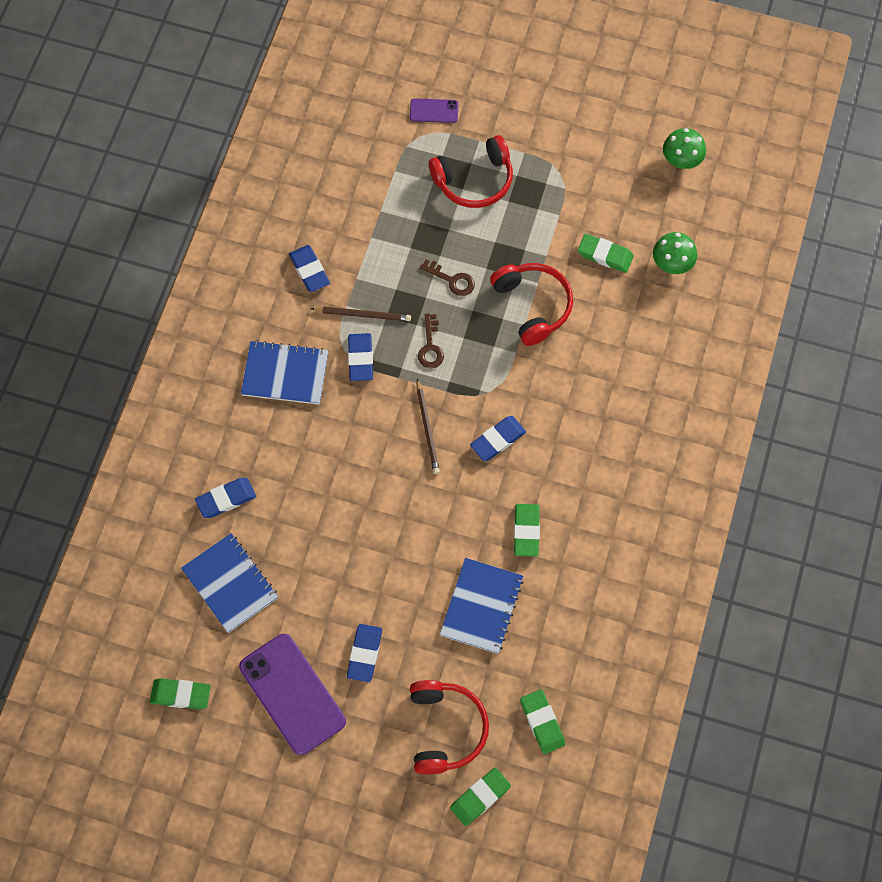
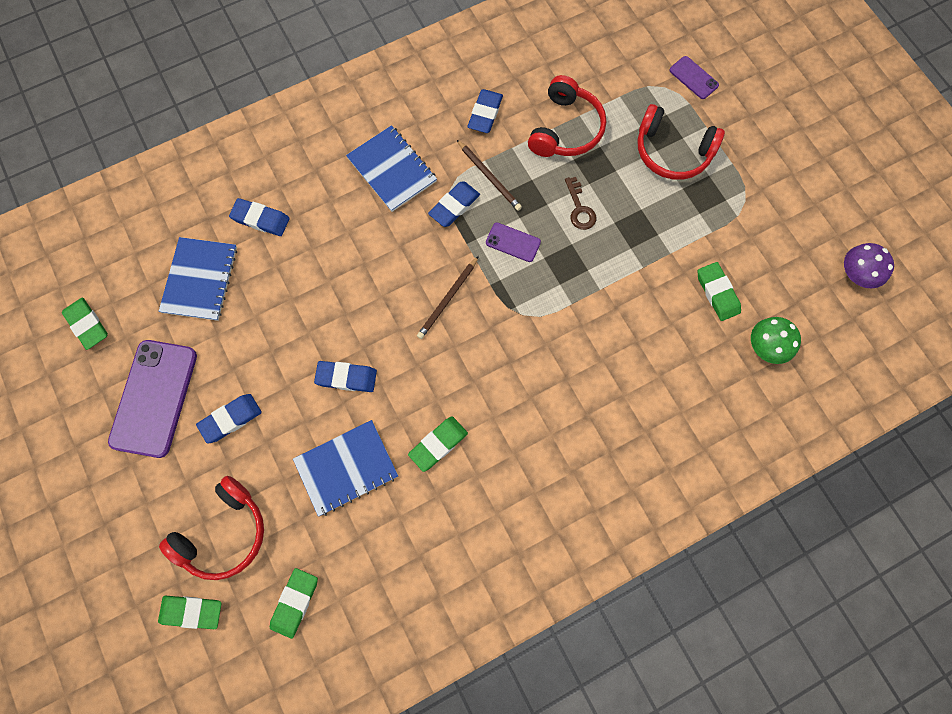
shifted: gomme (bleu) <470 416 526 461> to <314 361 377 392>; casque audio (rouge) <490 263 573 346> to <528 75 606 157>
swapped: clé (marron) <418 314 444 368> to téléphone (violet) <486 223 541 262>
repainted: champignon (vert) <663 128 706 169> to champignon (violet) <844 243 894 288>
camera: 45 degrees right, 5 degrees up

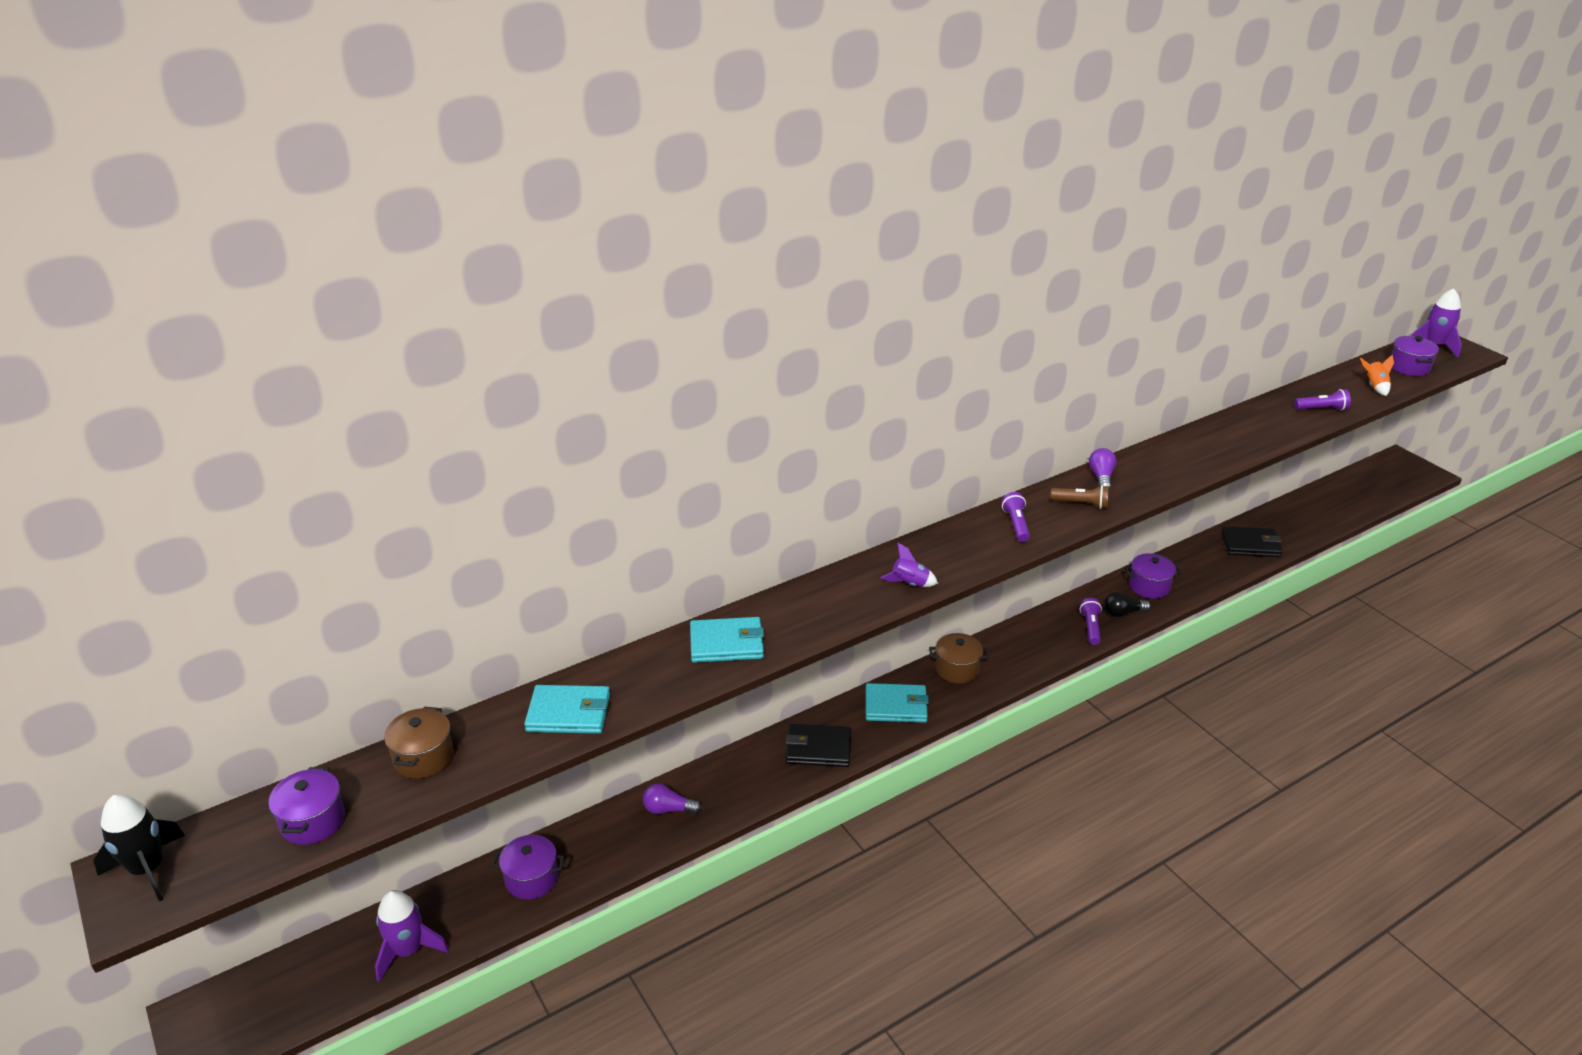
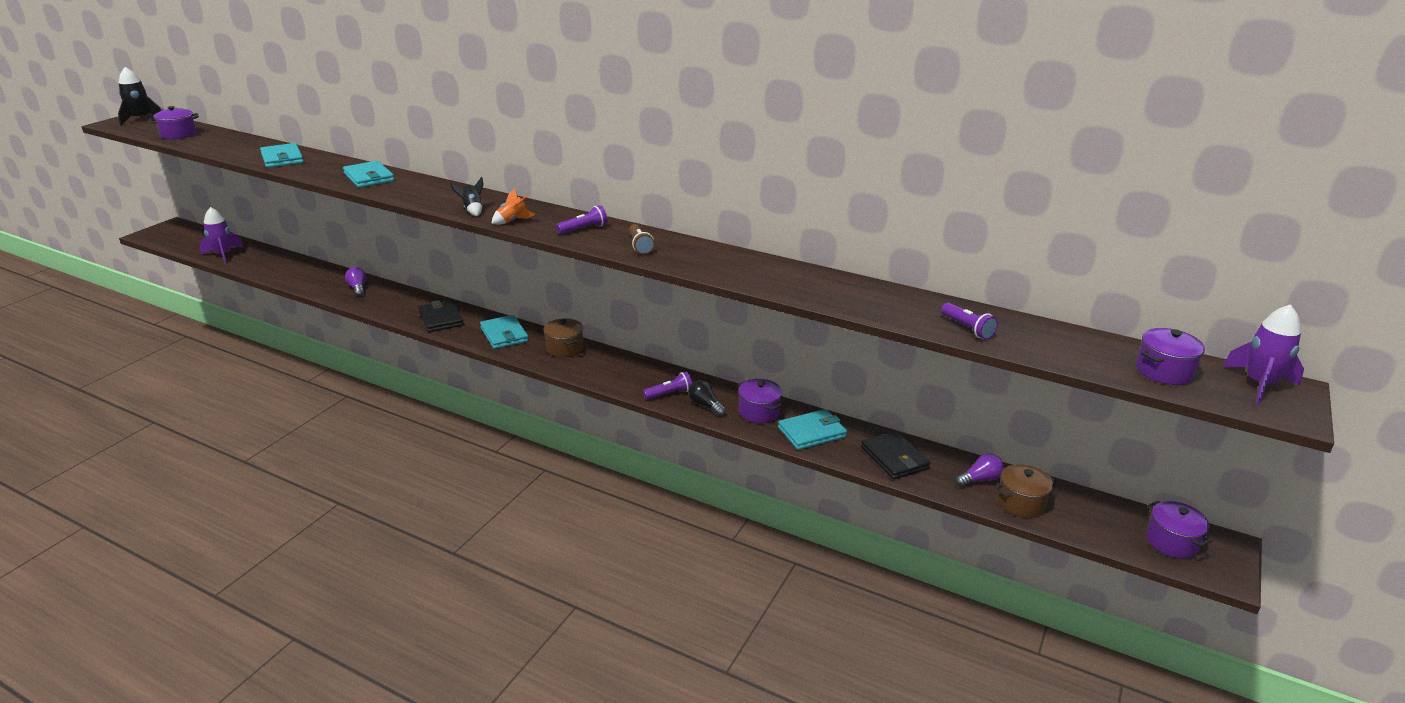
new: portefeuille (turquoise) <778 409 847 450>
shifted: marmite (marron) <384 706 454 779> to <995 464 1056 518>; marmite (violet) <492 835 565 899> to <1146 501 1212 558>; ampoule (violet) <1089 448 1116 491> to <955 453 1004 487>; fusée (orange) <1360 355 1394 396> to <491 188 535 225>
repainted: fusée (violet) <880 543 938 587> to fusée (noir) <450 177 484 216>
camera: 60 degrees right, 5 degrees down

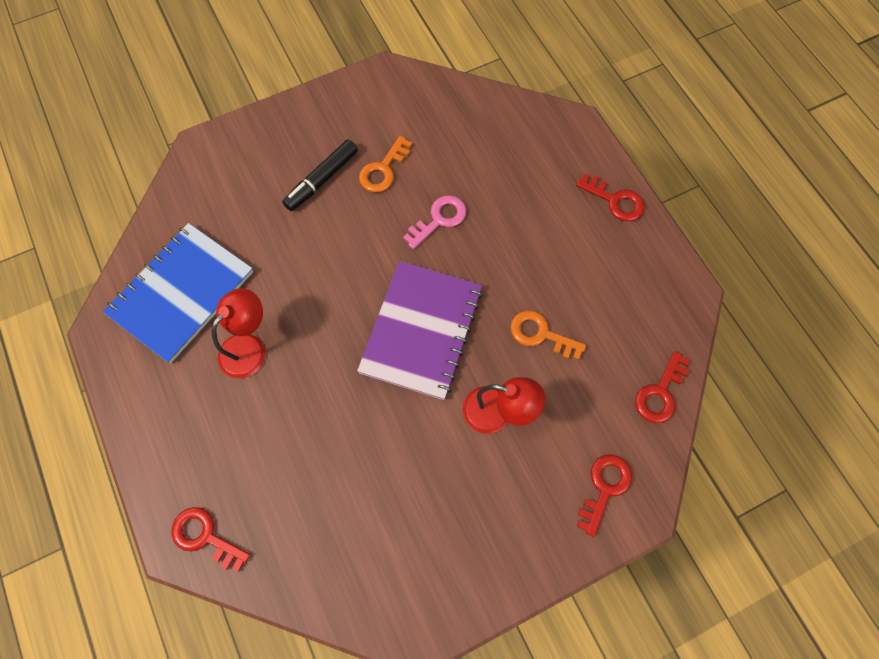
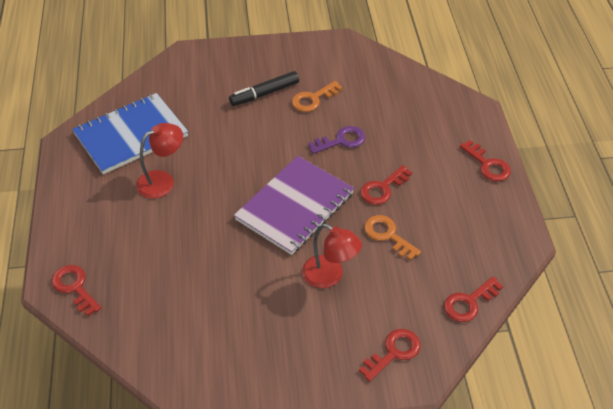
new: clé (rouge) <360 165 412 205>
repainted: clé (rose) <403 195 466 249> to clé (violet) <308 126 365 154>
camera: 20 degrees right, 20 degrees down

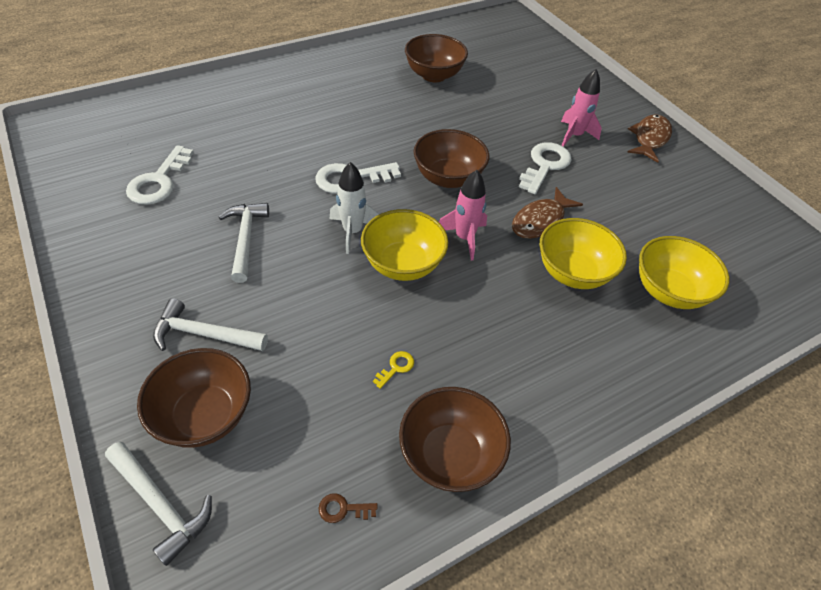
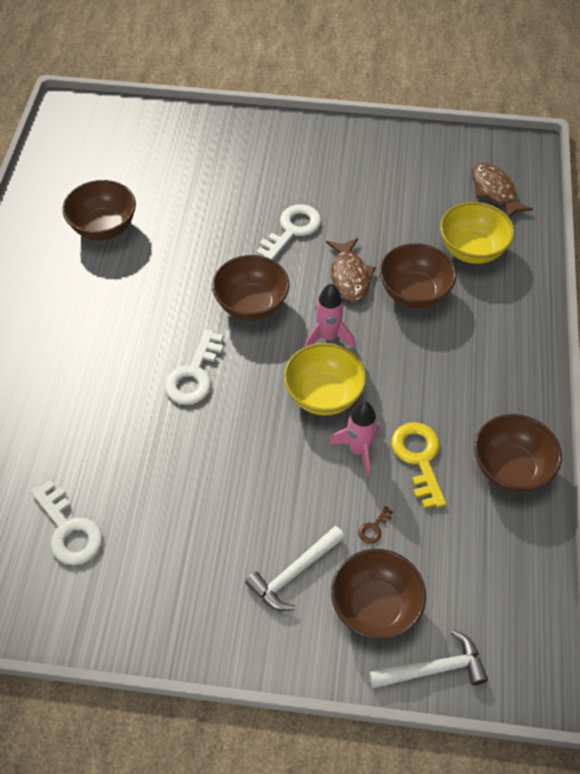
gone: marteau (blanc) <219 203 269 283>; fusée (blanc) <330 162 379 254>
shifted: clé (marron) <318 493 378 523> to <359 506 393 544>; fusée (rose) <561 69 602 147> to <329 401 381 477>; poisson (marron) <627 114 672 163> to <472 163 533 218>
repainted: bol (jaune) <540 218 627 289> to bol (marron) <380 243 456 308>
rotated: clé (blanc) <519 142 572 194> = <256 204 321 260> 60 degrees clockwise
scaled: clé (jaune) <373 351 414 389> = <391 422 446 509> x2.23
camera: 50 degrees left, 5 degrees up

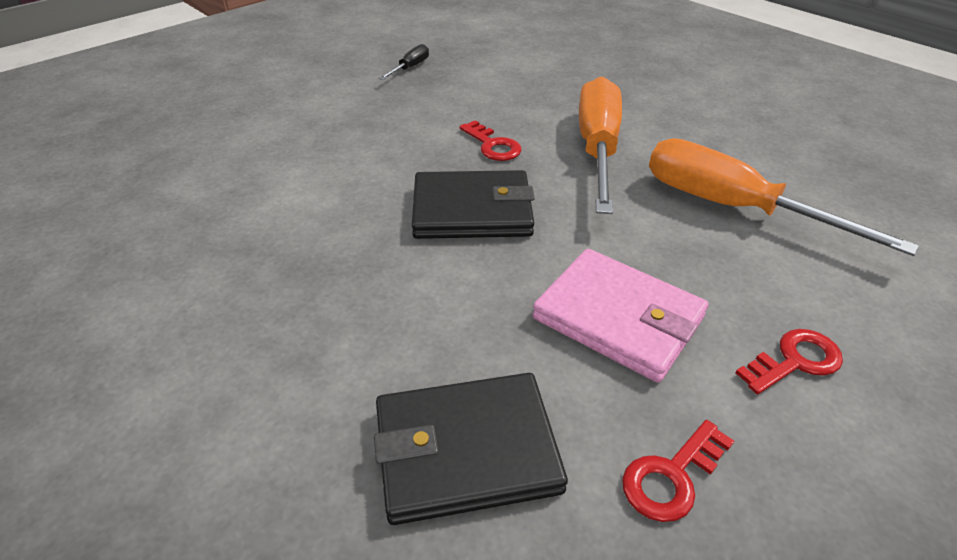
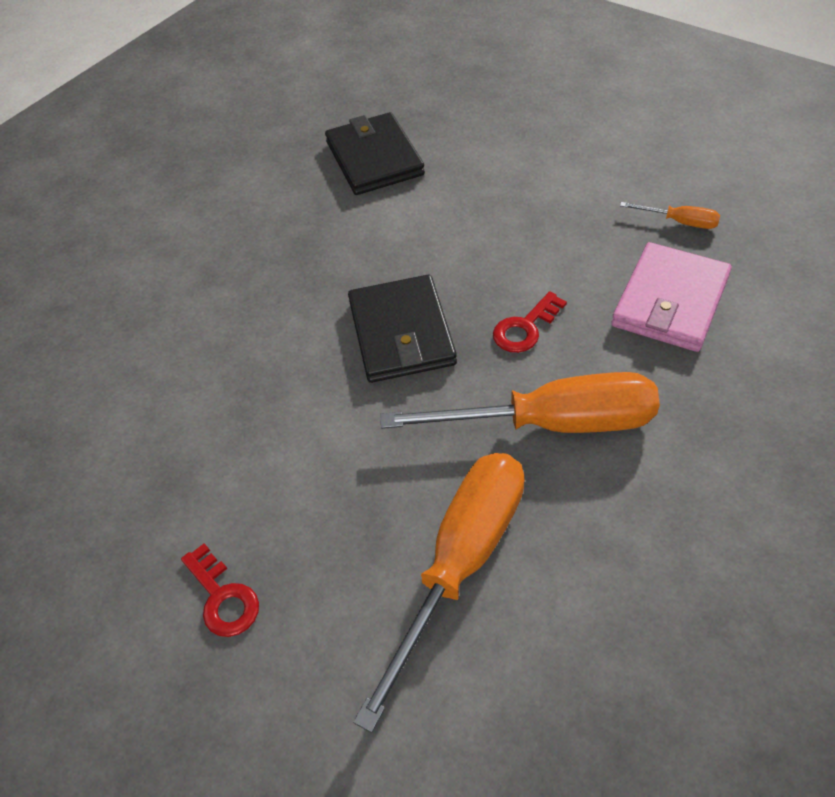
gone: clé (rouge) <622 420 734 522>
shifted: portefeuille (noir) <374 373 568 525> to <325 112 425 195>; portefeuille (rose) <533 249 709 383> to <611 242 732 352>
repainted: tournevis (noir) <379 44 429 80> to tournevis (orange) <620 202 720 229>
camera: 85 degrees right, 10 degrees up

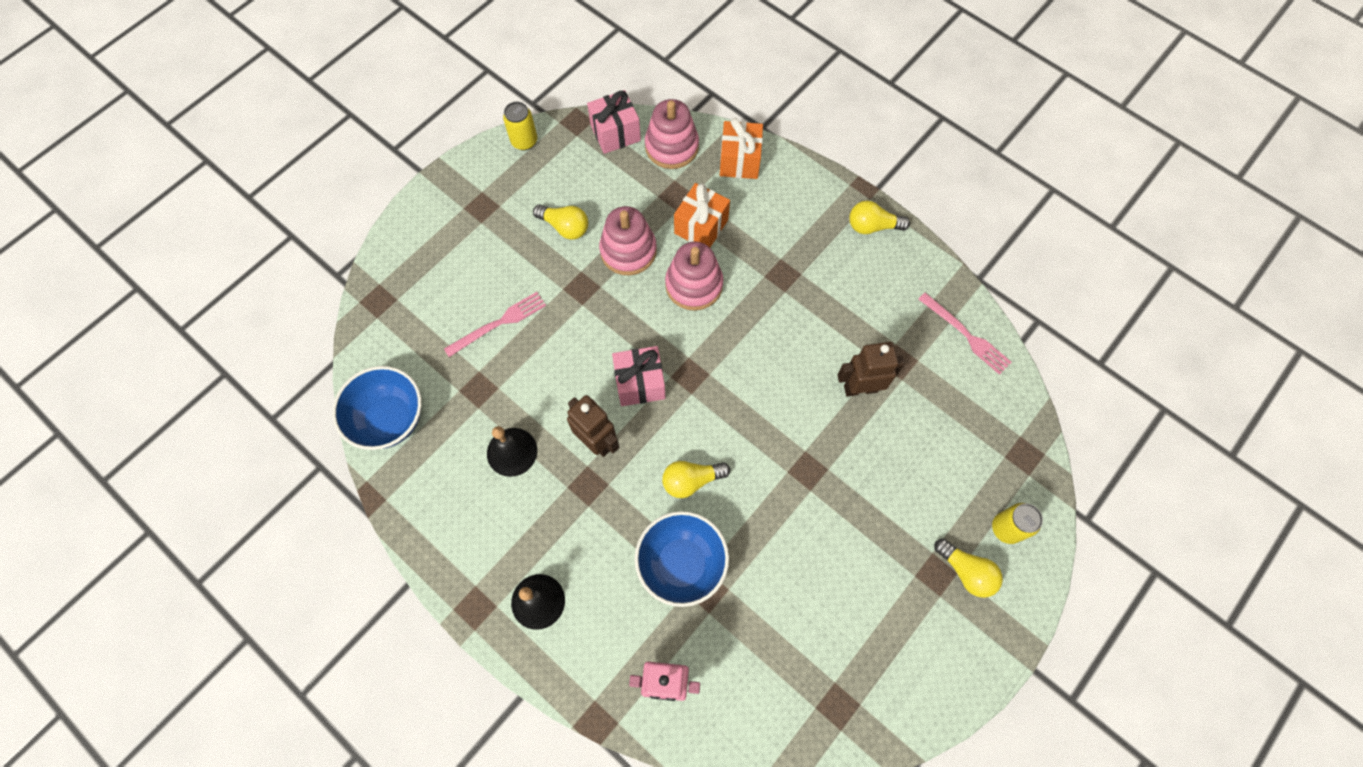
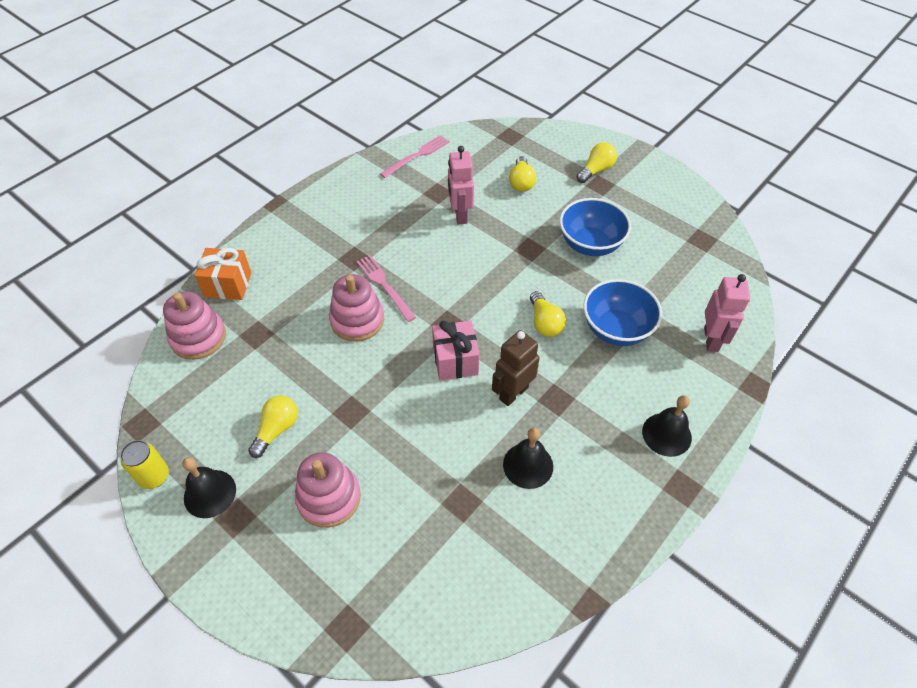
gone: cadeau (rose) <587 90 641 154>; cadeau (orange) <674 183 730 247>; canette (jaune) <992 503 1043 544>
new: cloche (noir) <182 457 236 518>
shifted: bol (bleu) <332 366 422 450> to <560 198 631 256>; fourchette (rose) <444 292 546 357> to <357 255 416 322>; jouet à empiler (rose) <599 206 657 276> to <295 452 361 528>; ampoule (jaune) <849 201 910 234> to <509 156 537 192>
repainted: robot (marron) <837 342 904 397> to robot (rose) <448 146 474 225>
camera: 90 degrees left, 15 degrees down

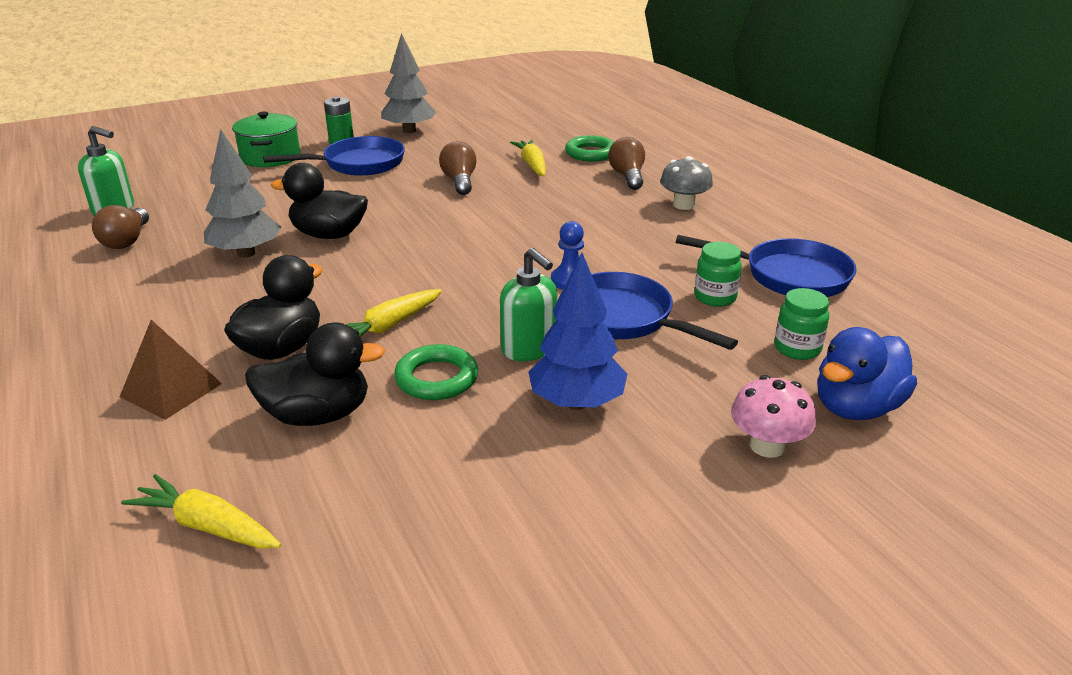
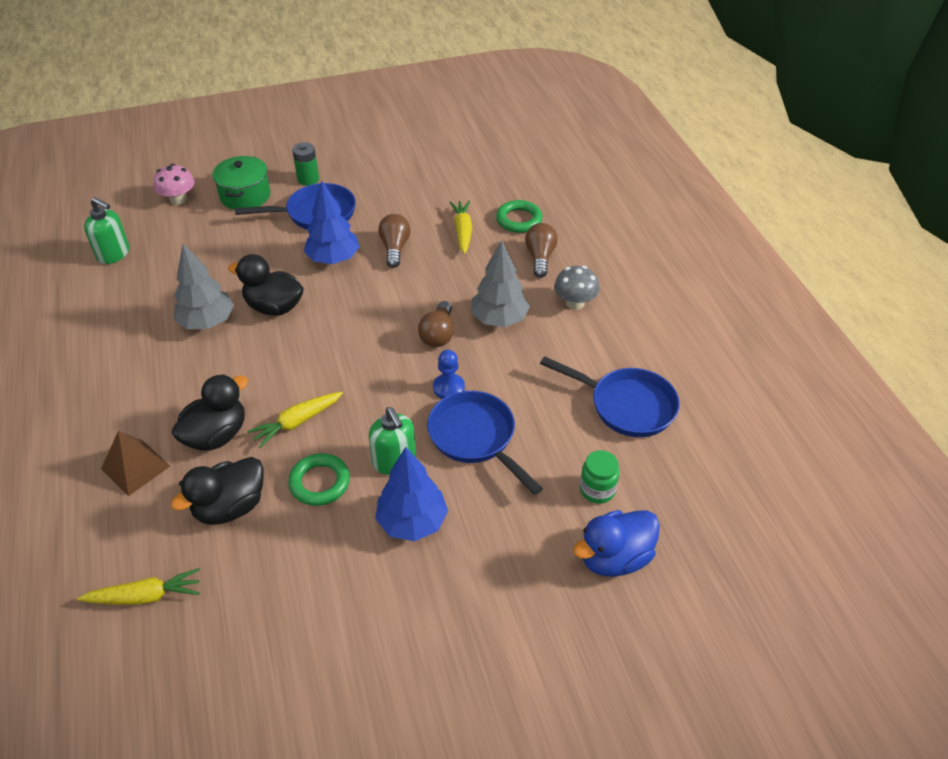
gone: bocal (vert) <694 242 742 307>
new: arbre (bleu) <304 181 360 264>
shifted: ampoule (marron) <92 205 149 249> to <418 301 454 347>; arbre (gris) <381 33 437 133> to <471 240 530 327>; champignon (rose) <731 375 816 458> to <153 164 194 205>
rotated: carotte (jaune) <121 474 281 549> = <77 568 200 605> 135 degrees clockwise; canard (noir) <245 323 385 426> = <171 457 264 525> 135 degrees clockwise
camera: 10 degrees right, 15 degrees up

